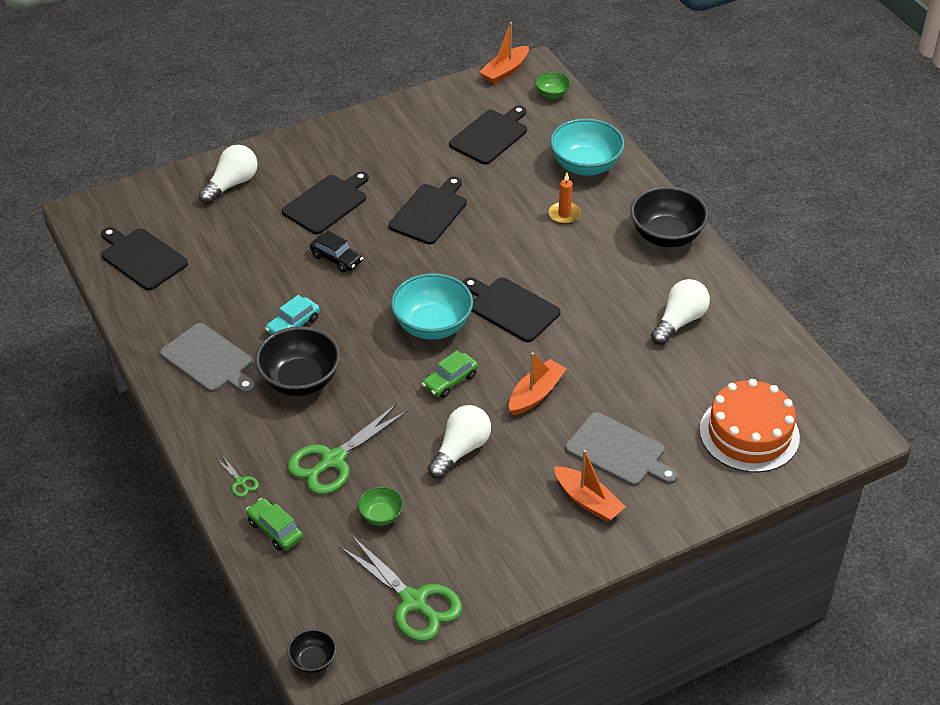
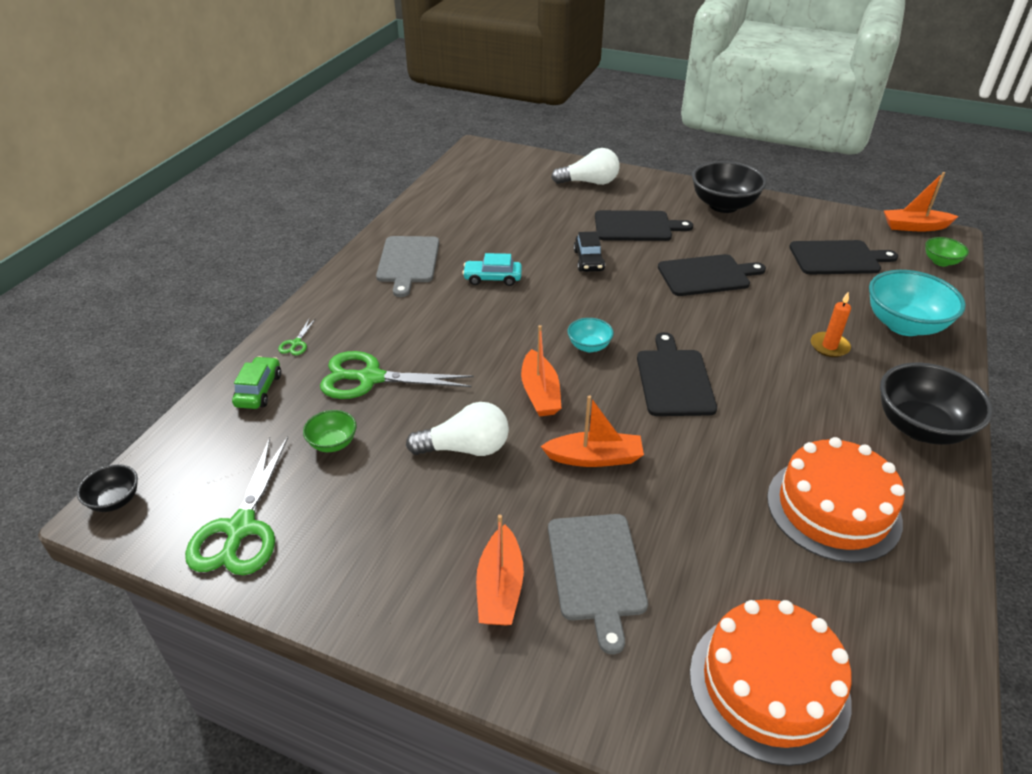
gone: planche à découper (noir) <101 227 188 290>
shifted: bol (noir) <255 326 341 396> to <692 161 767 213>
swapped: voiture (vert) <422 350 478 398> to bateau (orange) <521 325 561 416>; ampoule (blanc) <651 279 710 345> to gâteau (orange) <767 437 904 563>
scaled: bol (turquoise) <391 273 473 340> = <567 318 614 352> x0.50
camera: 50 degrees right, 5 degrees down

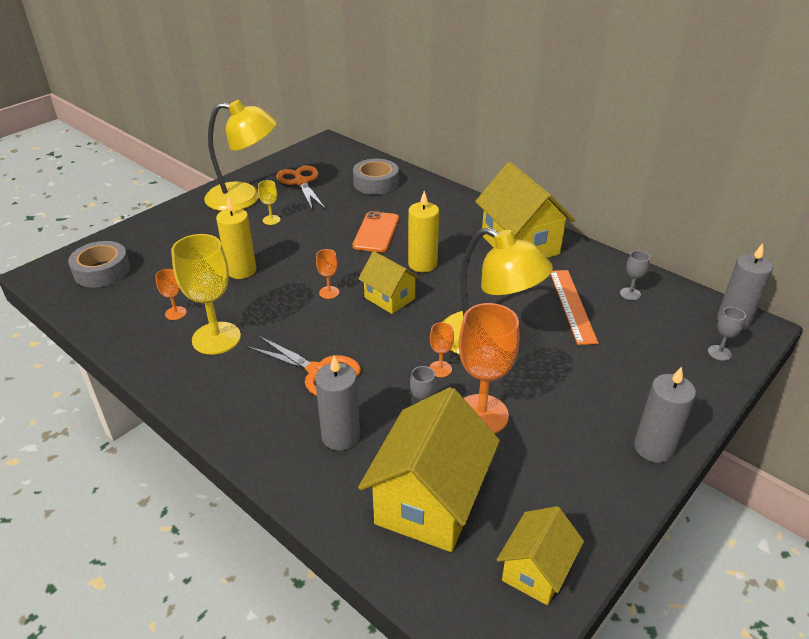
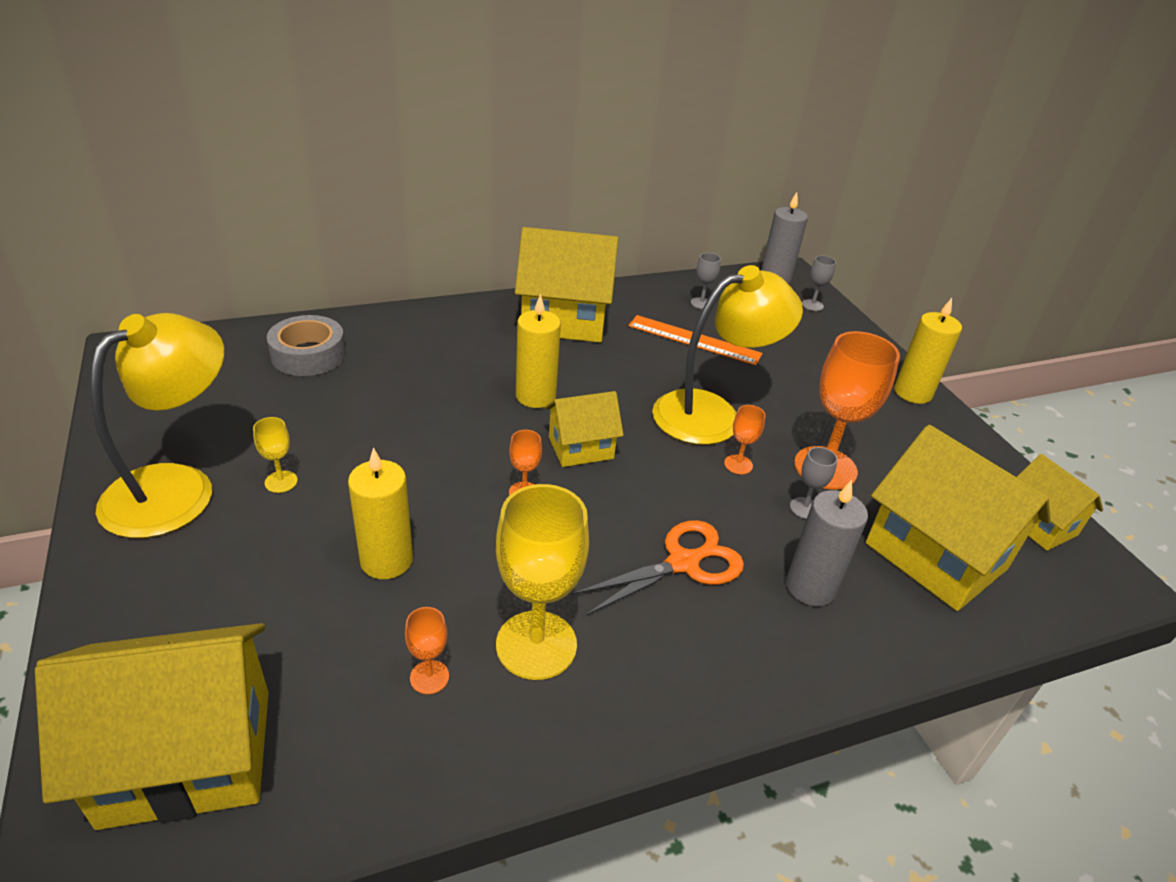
gone: ciseaux (orange) <276 166 325 209>; téléphone (orange) <352 211 399 252>
swapped: ruban adhésif (gris) <68 241 130 287> to maison (jaune) <35 623 269 830>
repainted: bougie (gris) <634 366 696 463> to bougie (jaune) <894 298 962 404>
camera: 65 degrees left, 0 degrees up

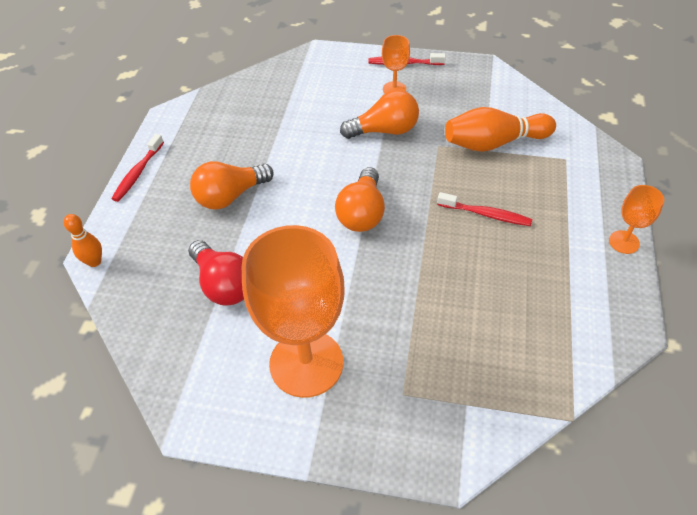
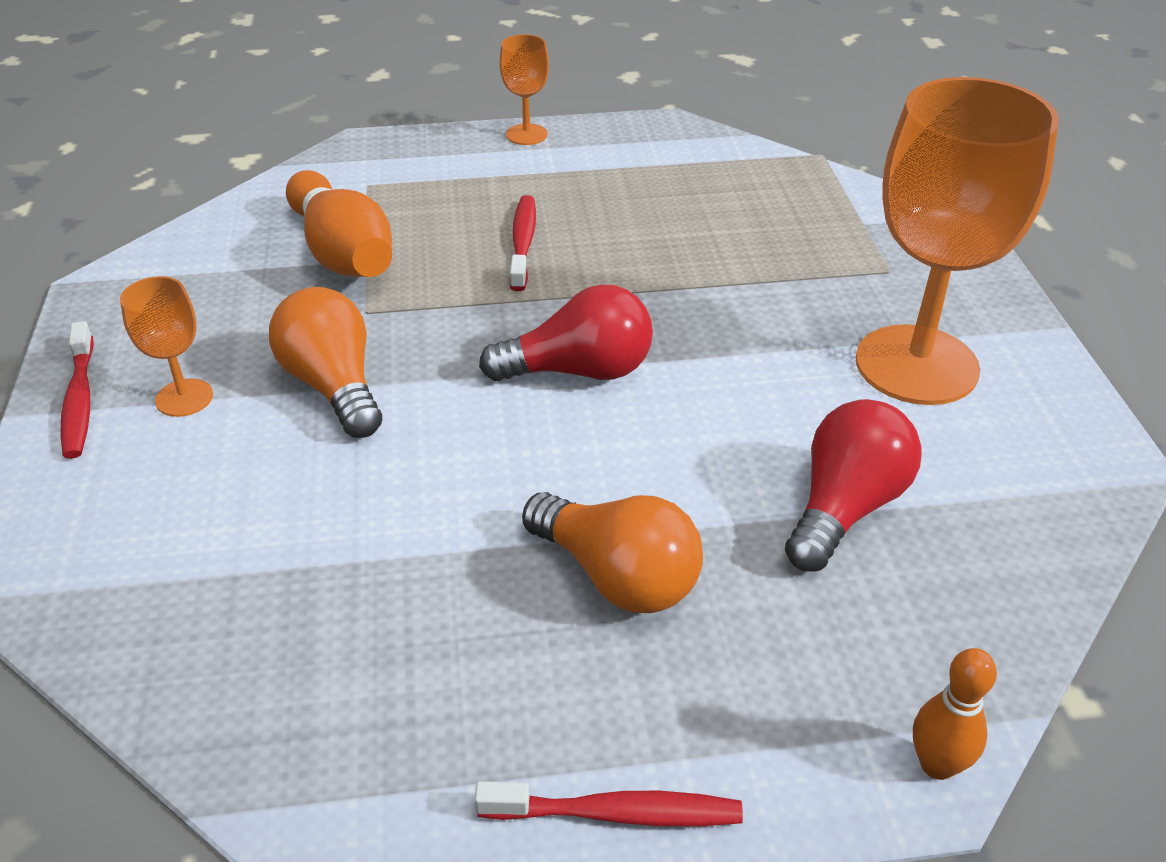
repainted: ampoule (orange) <335 167 385 232> to ampoule (rouge) <479 284 653 381>
camera: 110 degrees left, 10 degrees down

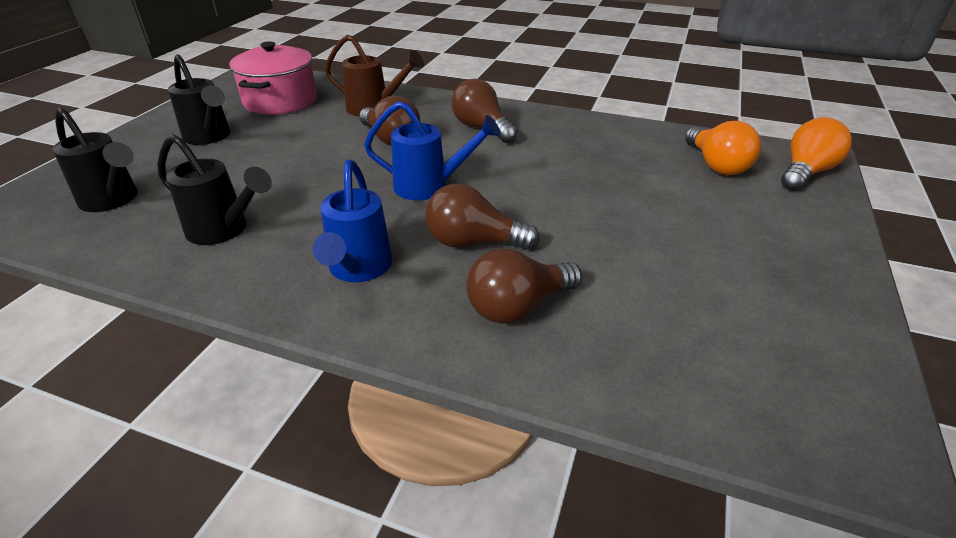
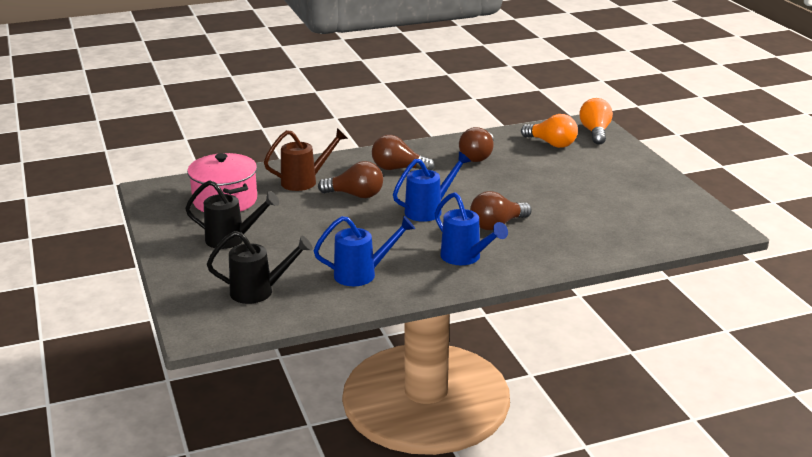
shifted: ampoule (marron) <466 249 582 324> to <459 127 494 162>
repainted: arrosoir (noir) <157 134 272 245> to arrosoir (bleu) <313 216 415 286>
camera: 40 degrees left, 10 degrees down

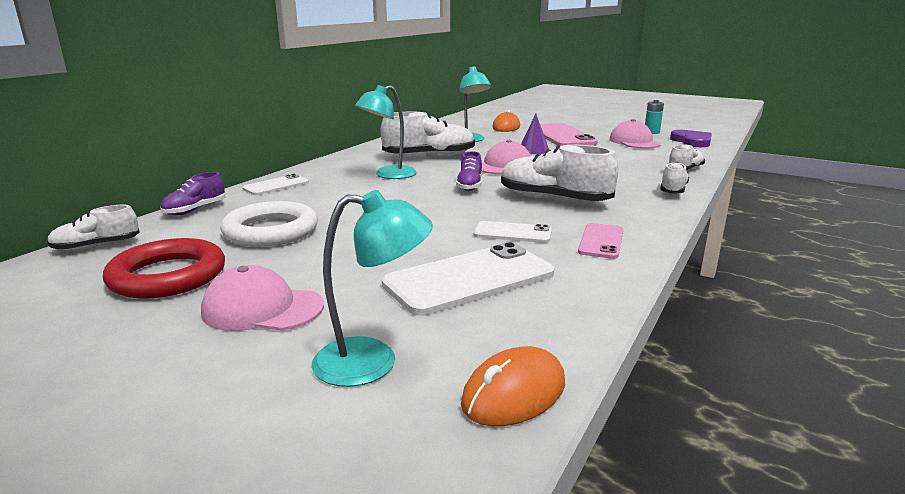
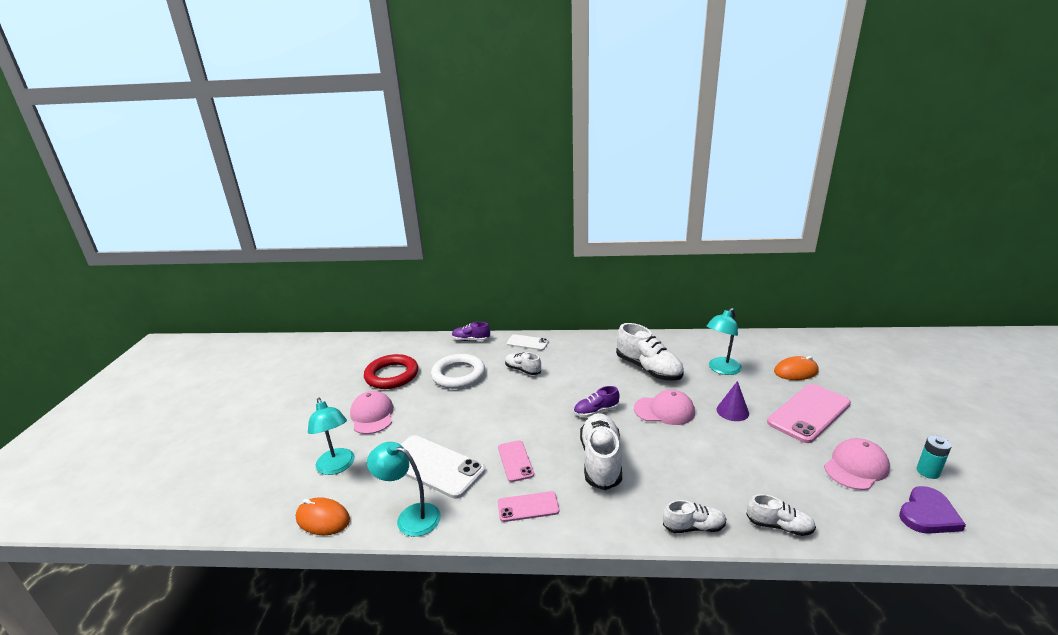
shifted: chaussure (blanc) <47 205 140 251> to <505 352 541 375>; lampe (turquoise) <355 85 417 179> to <367 442 441 537>
repainted: téléphone (blanc) <474 221 552 243> to téléphone (rose) <498 440 534 482>
camera: 65 degrees right, 5 degrees up

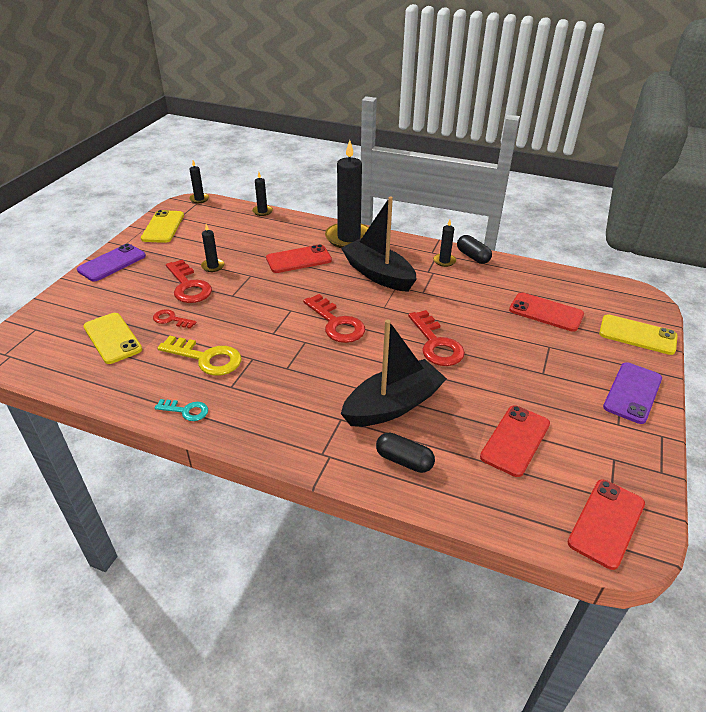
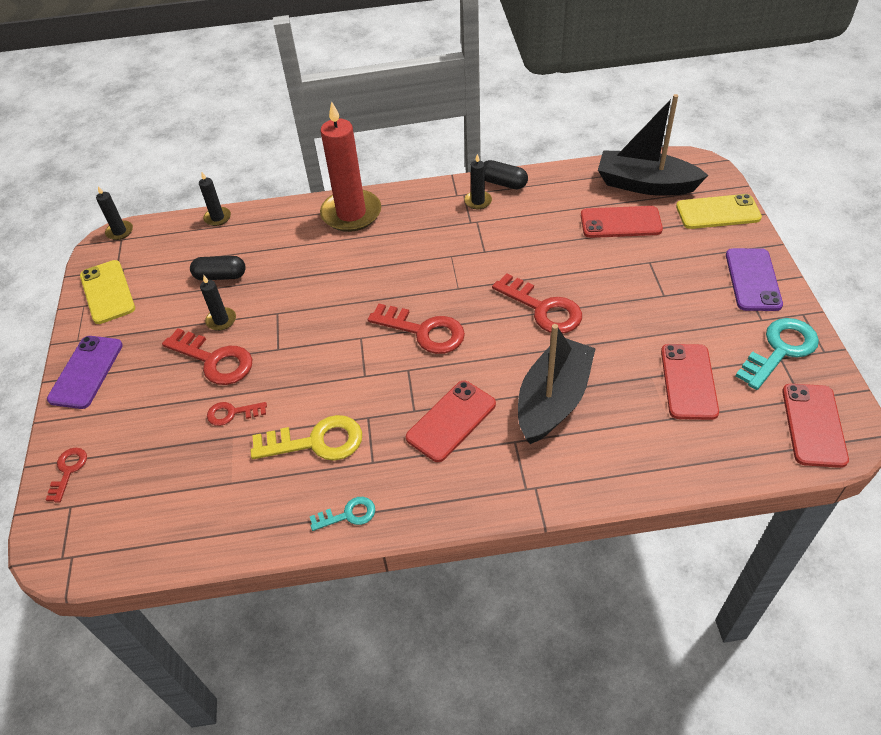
gone: téléphone (jaune) <83 313 142 364>
new: clé (rouge) <46 448 87 503>; clé (turquoise) <735 318 819 390>
shifted: téléphone (rouge) <266 244 332 273> to <406 380 496 462>; bateau (noir) <341 197 417 292> to <598 94 708 196>; gélule (noir) <376 433 435 473> to <190 256 246 280>
repainted: bougie (noir) <325 140 369 248> to bougie (rouge) <320 101 381 232>
camera: 25 degrees left, 10 degrees up

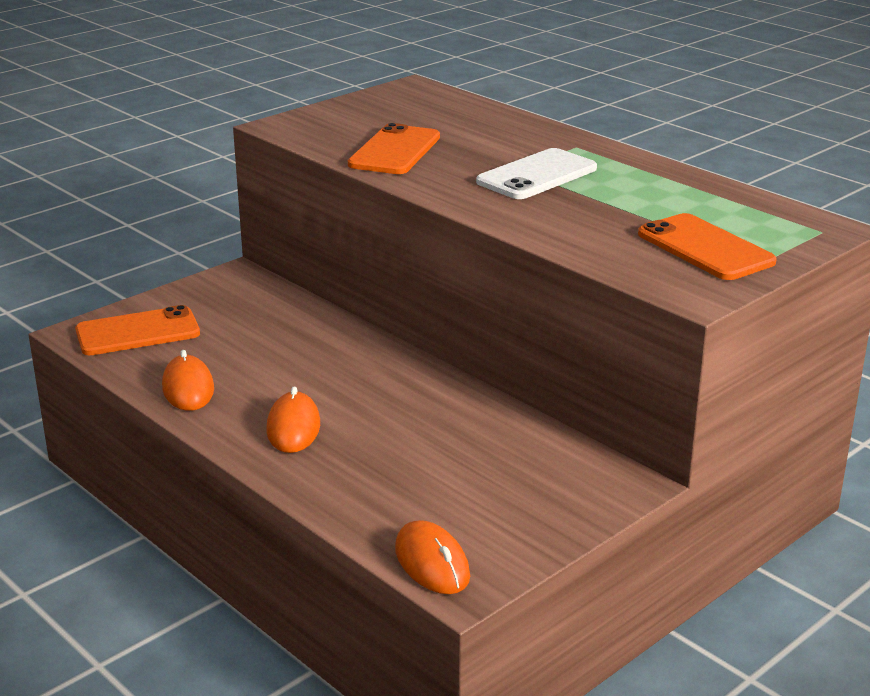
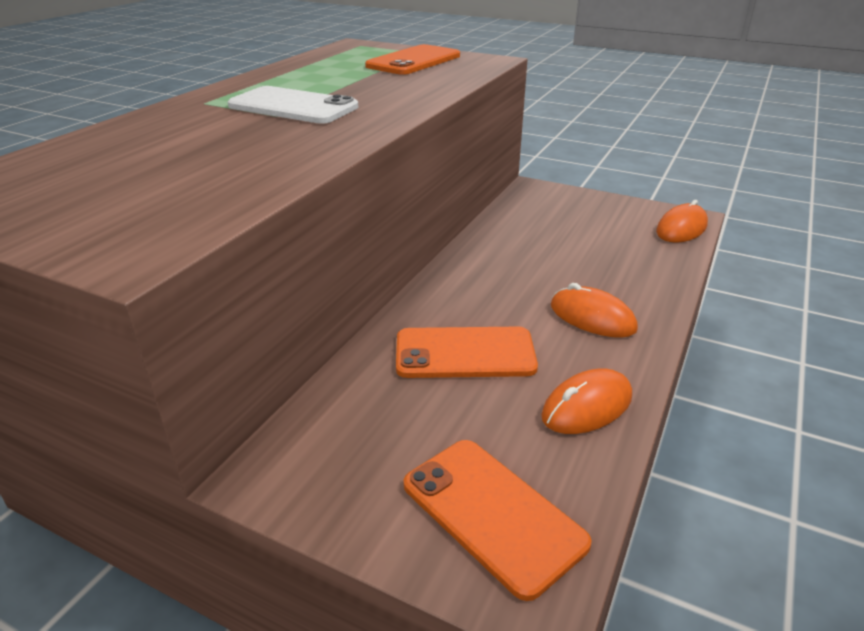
shifted: téléphone (orange) <348 123 440 174> to <396 327 538 378>
rotated: souris (orange) <266 387 320 453> = <551 283 638 338> 60 degrees clockwise
camera: 110 degrees left, 5 degrees up

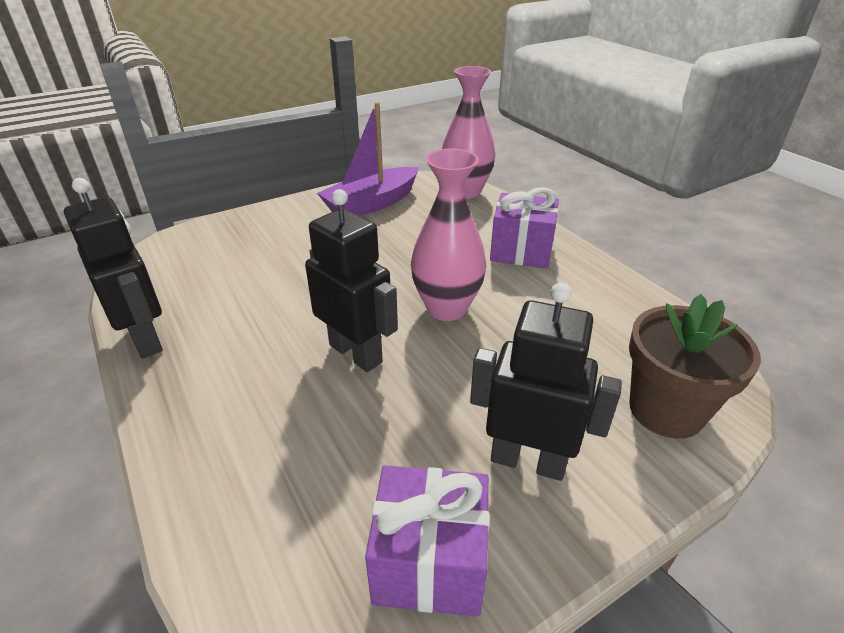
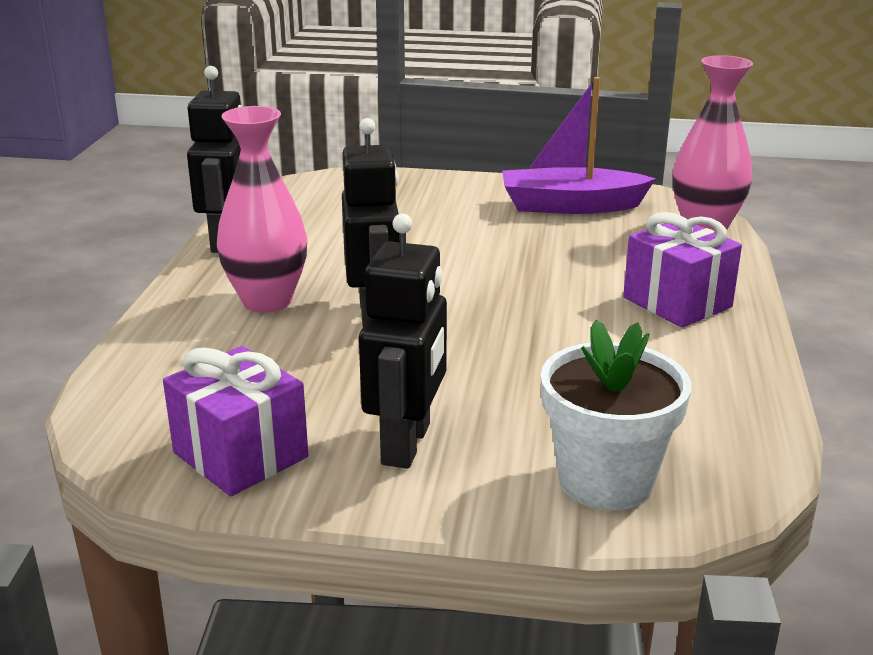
shifted: vase (rose) <411 149 486 321> to <217 106 307 313>
repainted: pot de fleurs (marron) <629 294 761 439> to pot de fleurs (blanc) <541 320 691 510>
rotated: robot (noir) <470 282 622 481> = <359 213 447 469> 45 degrees clockwise
camera: 40 degrees right, 10 degrees down

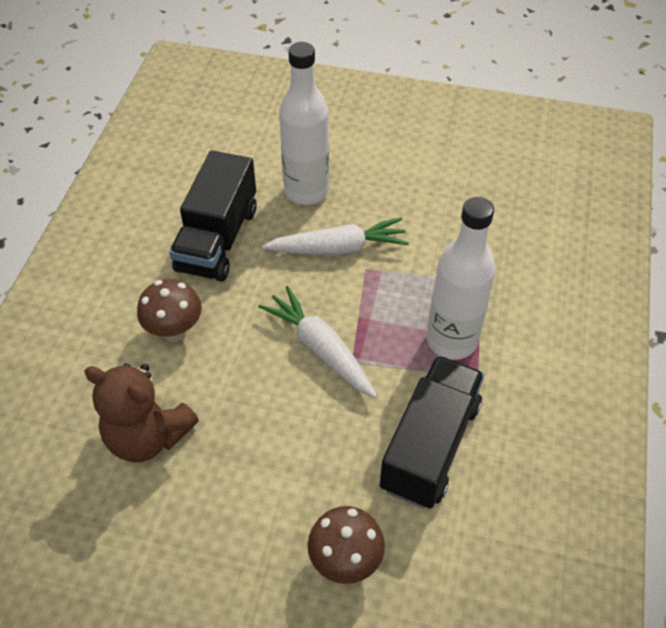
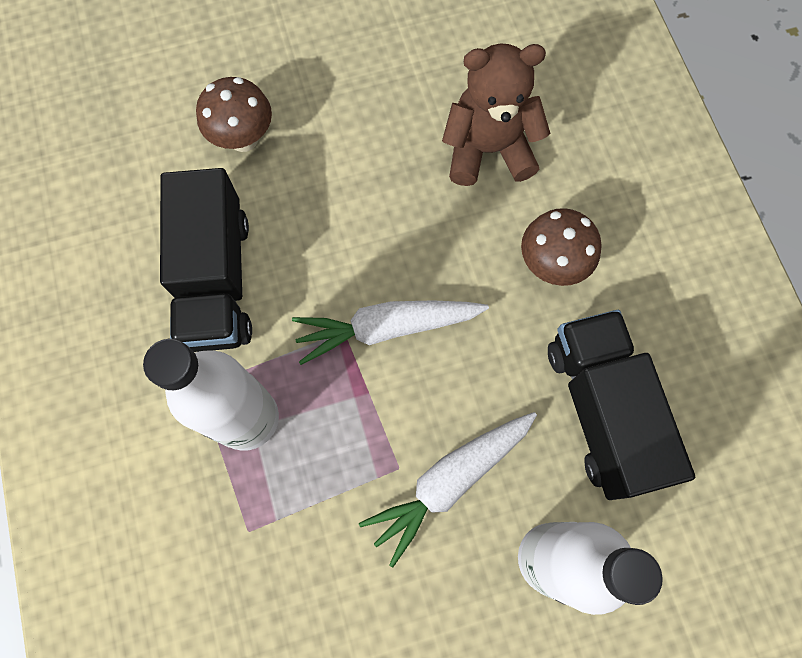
rotated: carotte (blanc) <258 286 377 398> = <292 300 489 365> 150 degrees clockwise
camera: 150 degrees right, 20 degrees up

